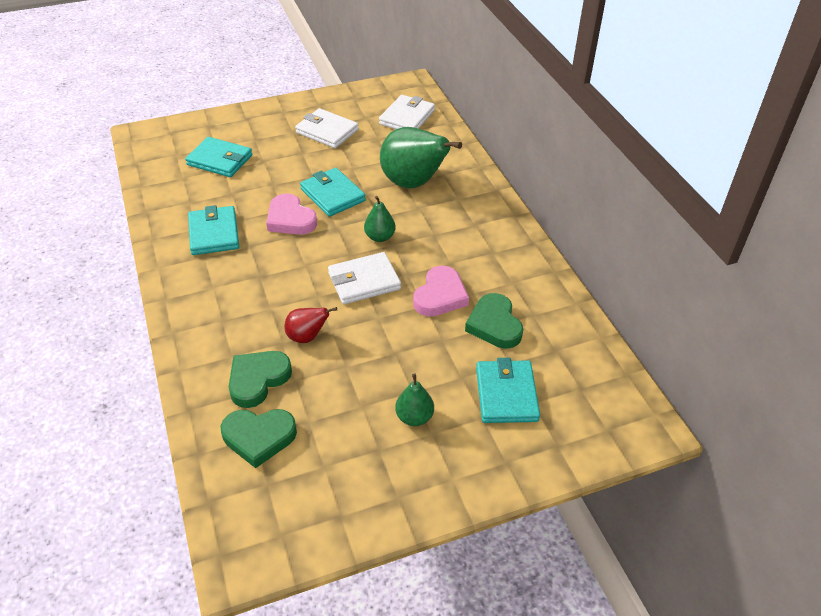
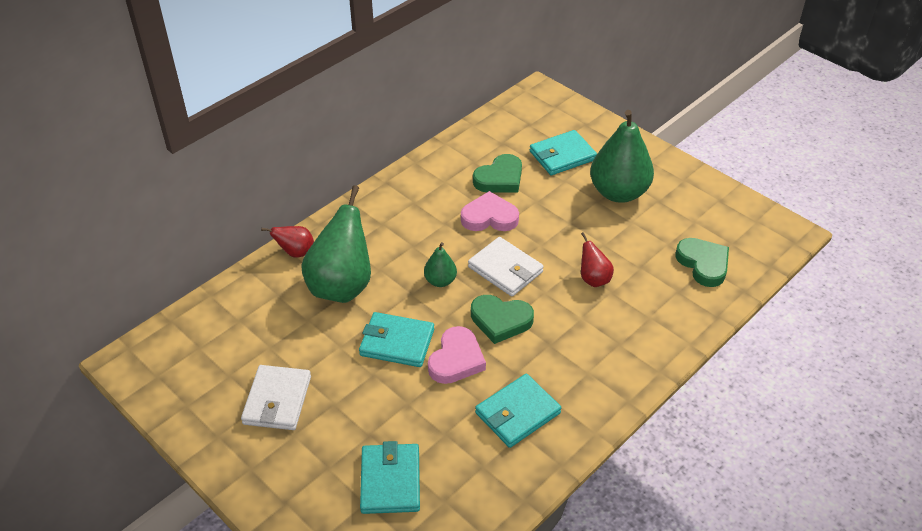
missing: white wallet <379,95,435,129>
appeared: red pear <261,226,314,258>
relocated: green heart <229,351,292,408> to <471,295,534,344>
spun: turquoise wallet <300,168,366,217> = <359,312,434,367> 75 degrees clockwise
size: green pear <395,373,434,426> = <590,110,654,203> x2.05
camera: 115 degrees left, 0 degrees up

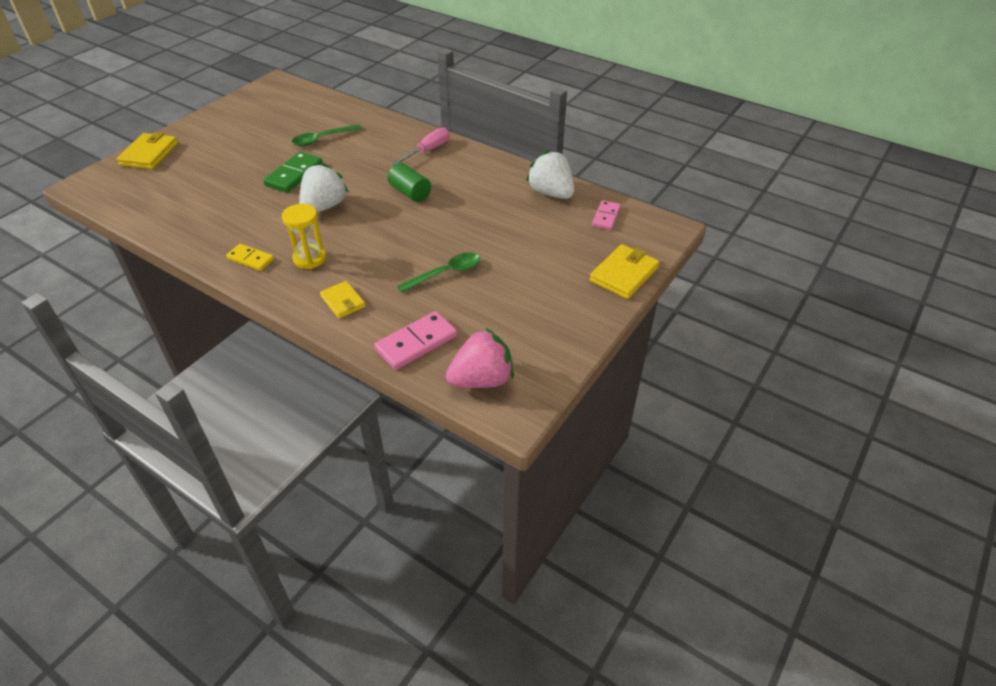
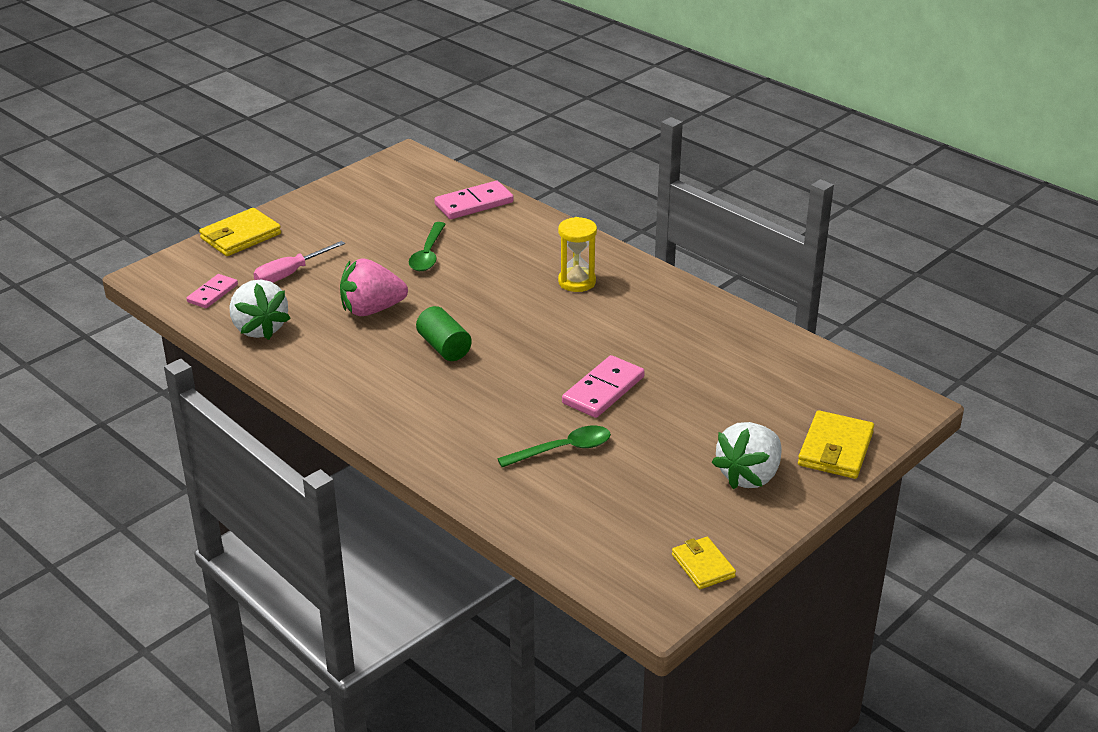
missing: yellow domino <226,244,274,271>
relocated: white strawberry <299,163,349,212> to <712,422,782,489>; yellow wallet <320,281,365,318> to <672,537,736,589>; pink screwdriver <392,128,449,165> to <253,241,345,283>; pink strawberry <446,328,514,388> to <340,258,408,316>
colour: green domino <263,152,323,193> to pink domino <562,355,645,418>
spun: green spoon <397,252,480,292> = <409,222,446,271> 60 degrees counterclockwise
camera: 170 degrees left, 10 degrees down

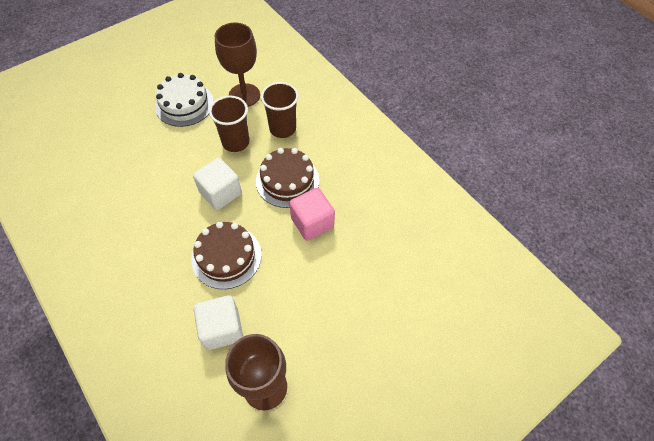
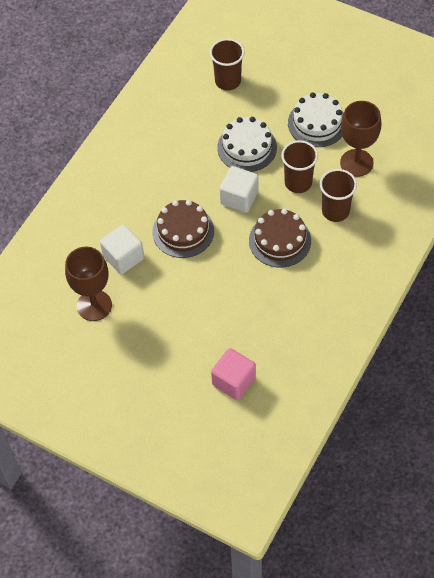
appeared: brown cup <210,39,245,91>; white cake <217,117,277,172>
relocated: pink cube <289,188,335,241> to <211,348,256,400>
camera: 70 degrees right, 0 degrees up

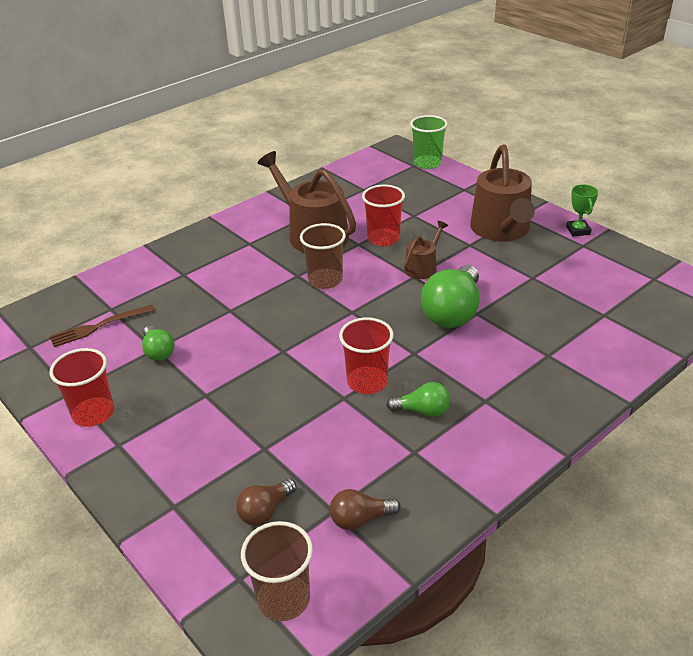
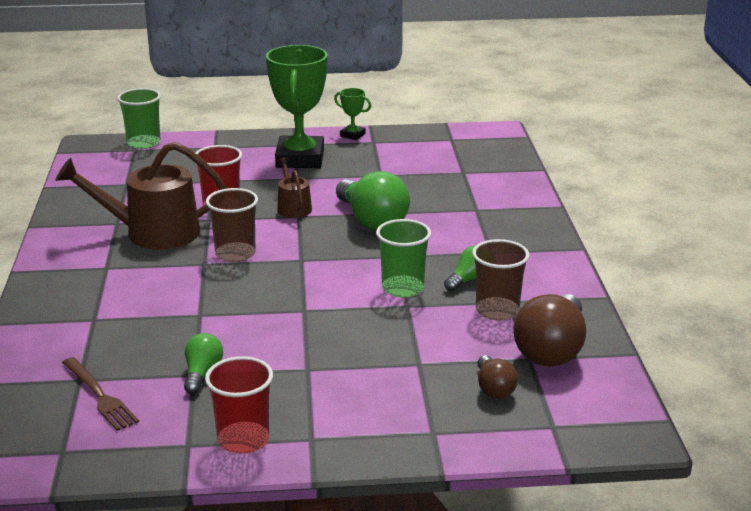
relocated: brown cup <241,521,313,621> to <472,239,529,320>
exchanged: brown watering can <470,145,535,241> to green trophy <266,45,328,168>
colour: red cup <339,317,394,394> to green cup <376,219,431,297>
spun: brown fork <50,304,155,347> = <62,357,139,431> 45 degrees counterclockwise; green light bulb <142,326,175,361> = <184,333,223,394> 90 degrees counterclockwise
size: brown light bulb <330,489,401,530> = <513,294,586,367> x1.89
camera: 55 degrees left, 10 degrees down

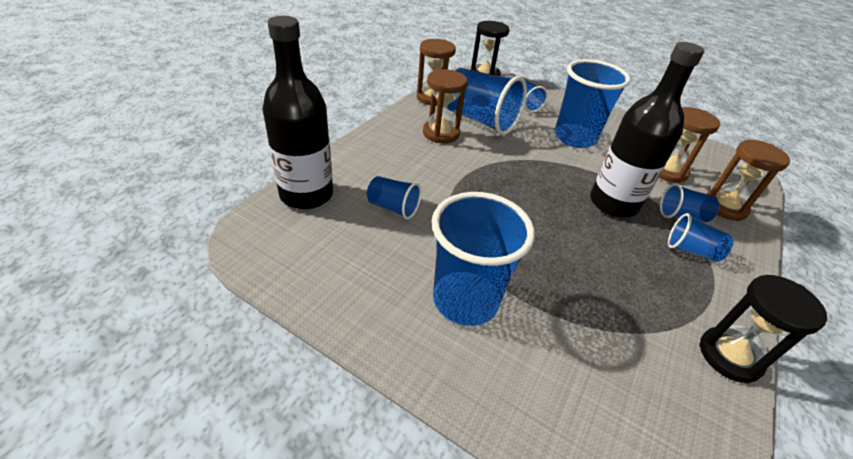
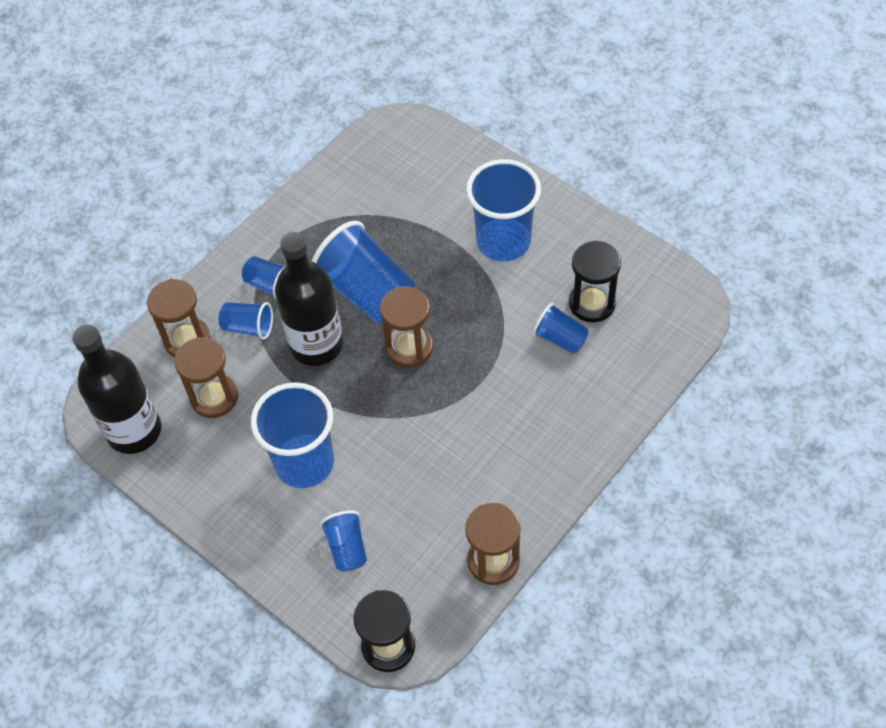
relocated: black bottle <262,16,333,209> to <72,324,161,454>; brown hourglass <423,69,468,143> to <380,286,433,368>; blue cup <447,68,527,135> to <312,221,416,324>; black hourglass <699,275,827,383> to <569,241,621,322>
camera: 165 degrees left, 15 degrees up

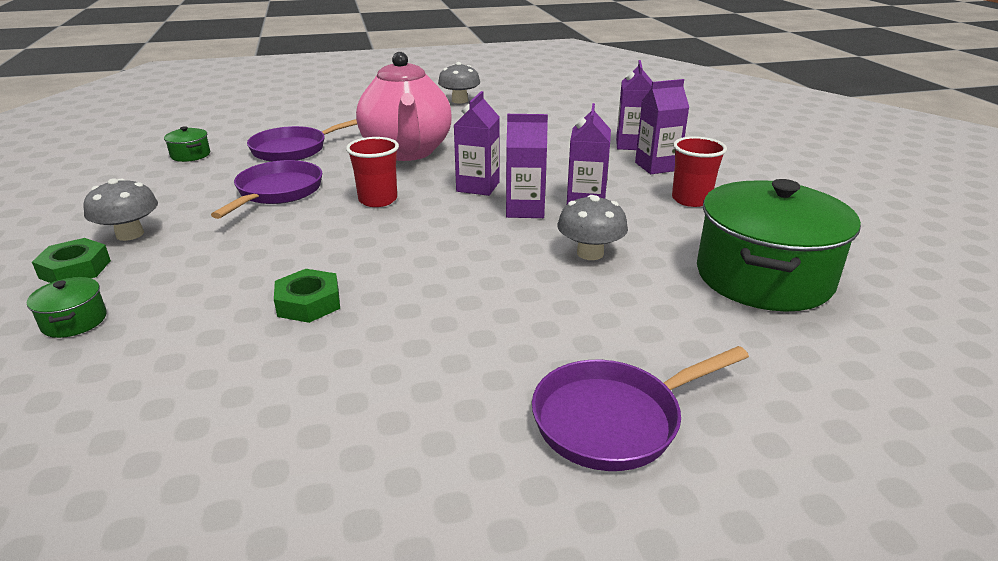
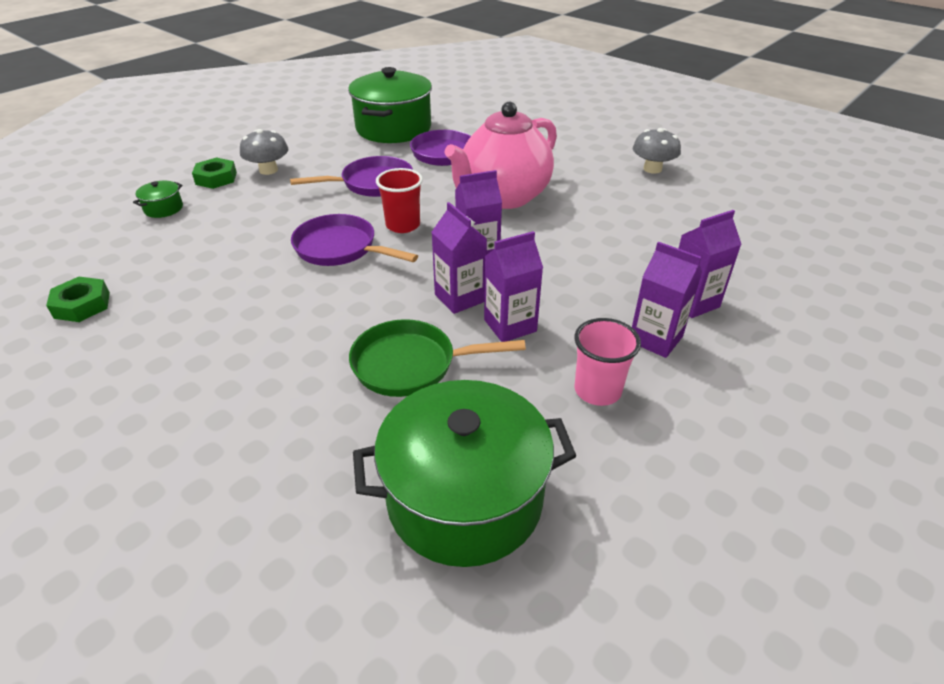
relocated: green nut <274,269,340,323> to <46,277,110,322>; purple pan <532,346,749,471> to <291,214,418,266>
exchanged: grey mushroom <557,195,628,260> to green pan <349,319,526,397>
colour: red cup <672,136,727,207> to pink cup <574,318,641,406>
size: green pot <164,126,210,162> = <348,67,432,143> x2.48
camera: 55 degrees right, 10 degrees up

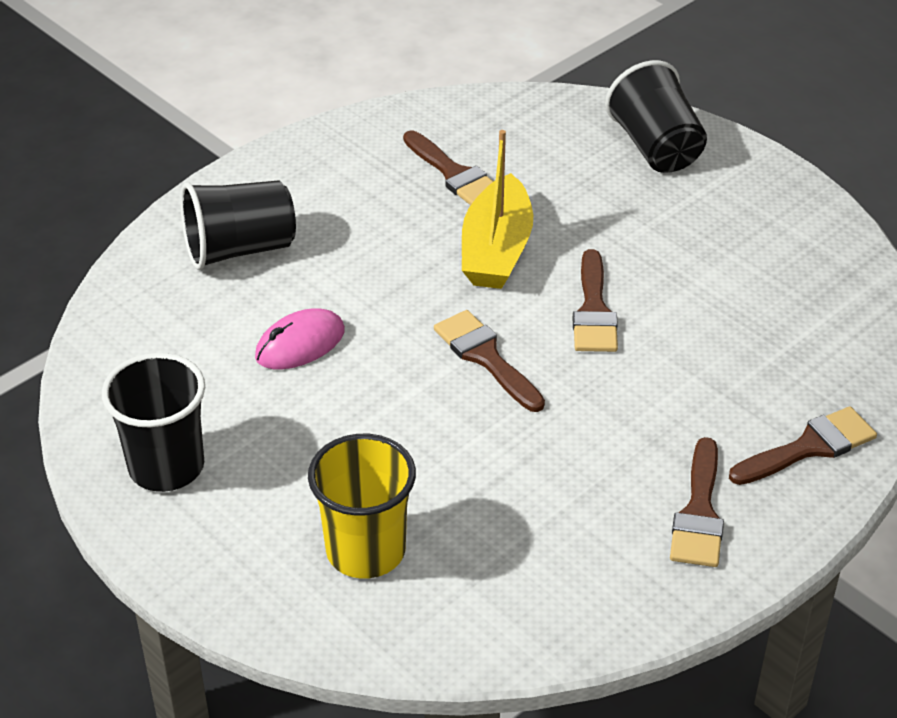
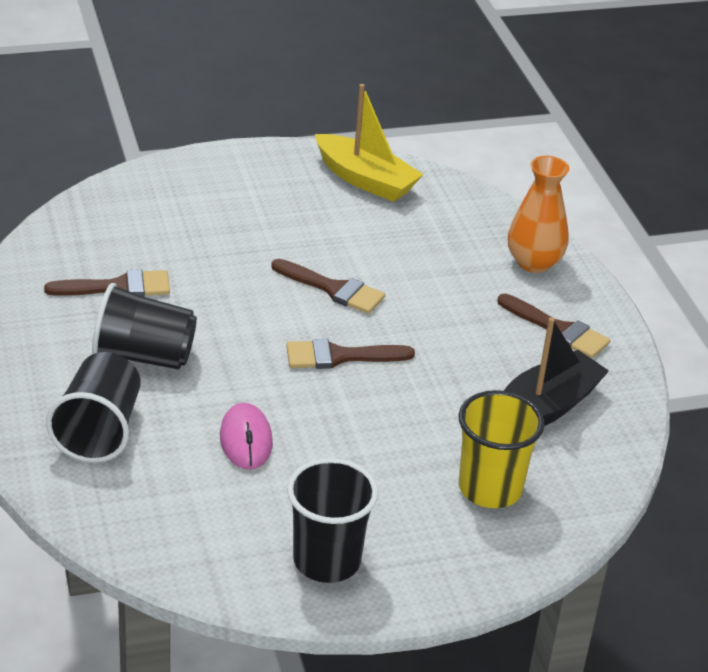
appeared: black boat <504,317,609,426>
relocated: yellow boat <462,130,533,289> to <315,84,424,202>; black cup <605,60,707,173> to <92,283,197,370>
exchanged: brown brush <729,406,877,485> to orange vase <508,156,569,273>
camera: 65 degrees left, 5 degrees down

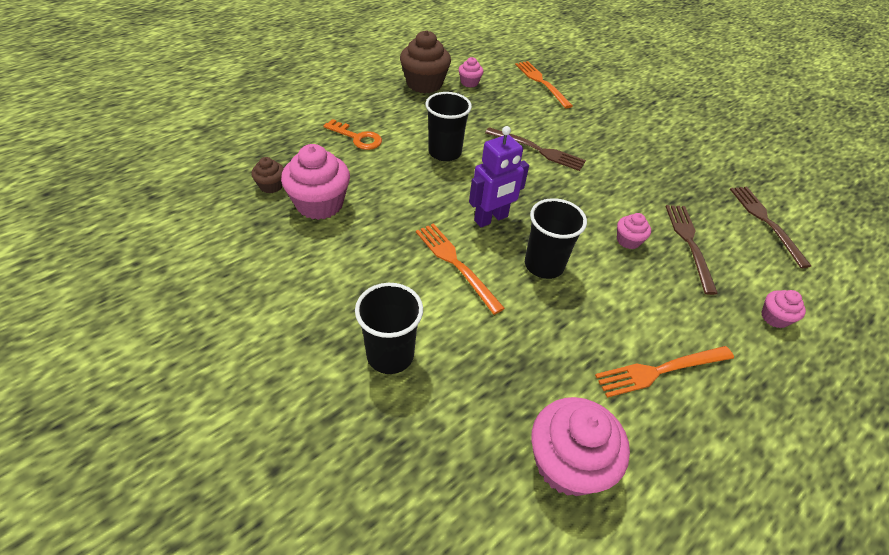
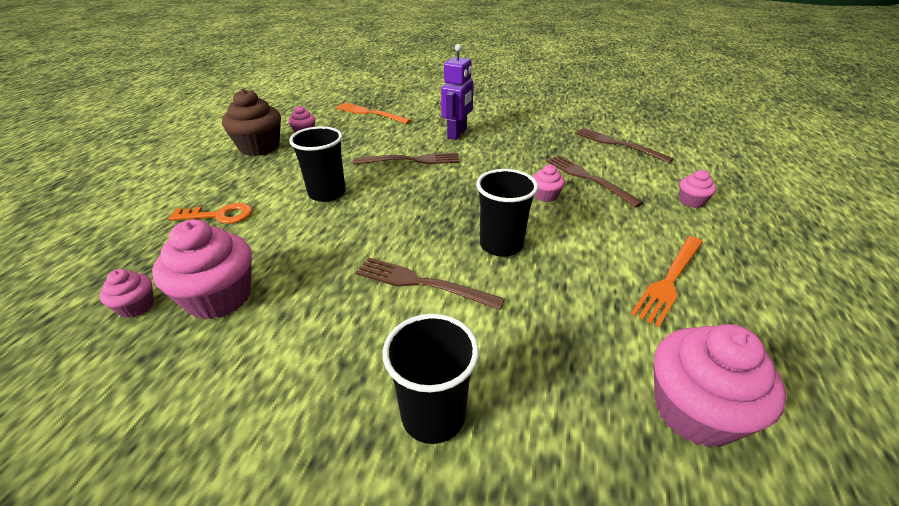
relocated: purple robot <469,126,529,227> to <441,44,474,140>
colour: brown cupcake <251,157,284,193> to pink cupcake <99,269,154,318>; orange fork <416,223,505,315> to brown fork <355,257,505,310>
camera: 30 degrees left, 10 degrees down

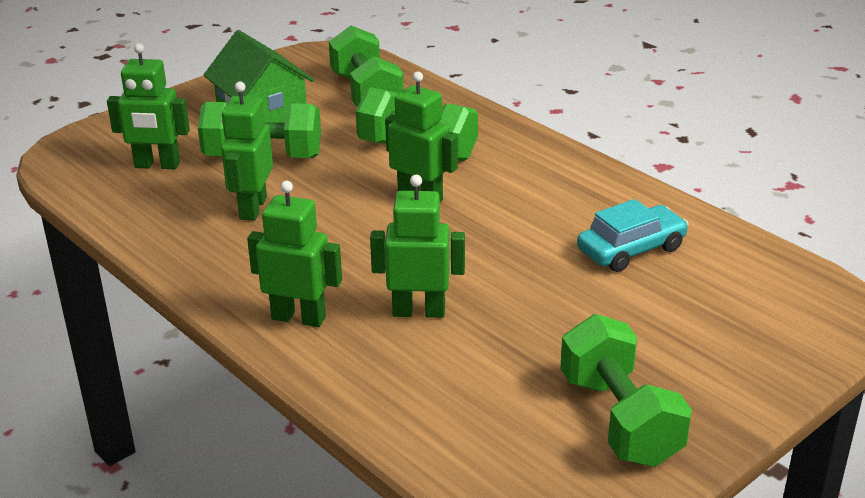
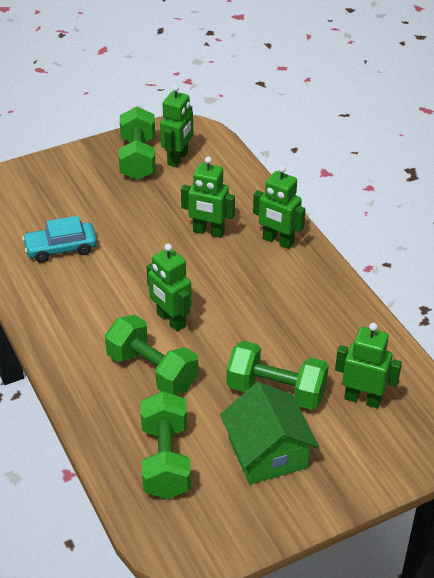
relocated: green robot <221,82,273,221> to <160,85,193,167>
camera: 165 degrees left, 10 degrees up

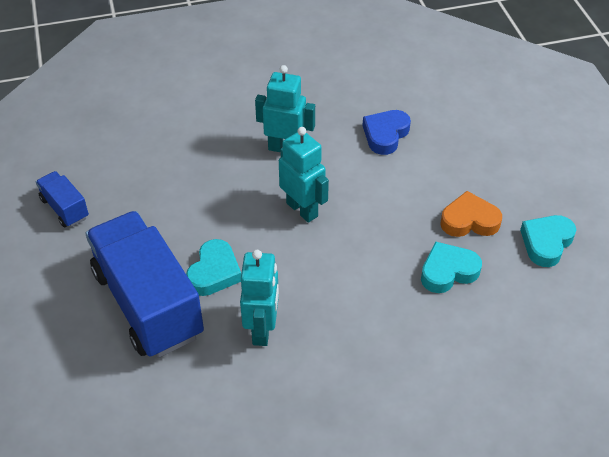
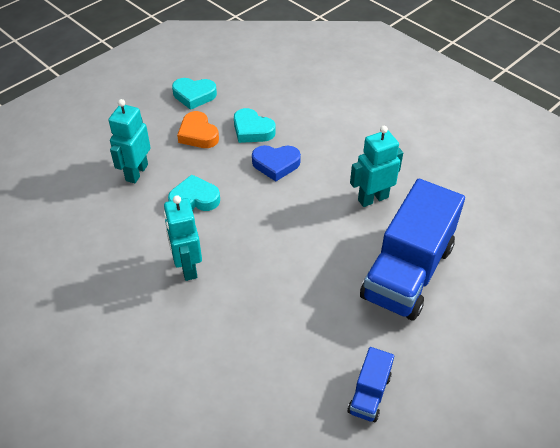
relocated: turquoise heart <186,239,241,296> to <168,175,220,211>; turquoise robot <279,127,329,223> to <108,99,151,183>; blue heart <363,110,411,155> to <252,145,301,181>
camera: 120 degrees left, 0 degrees up

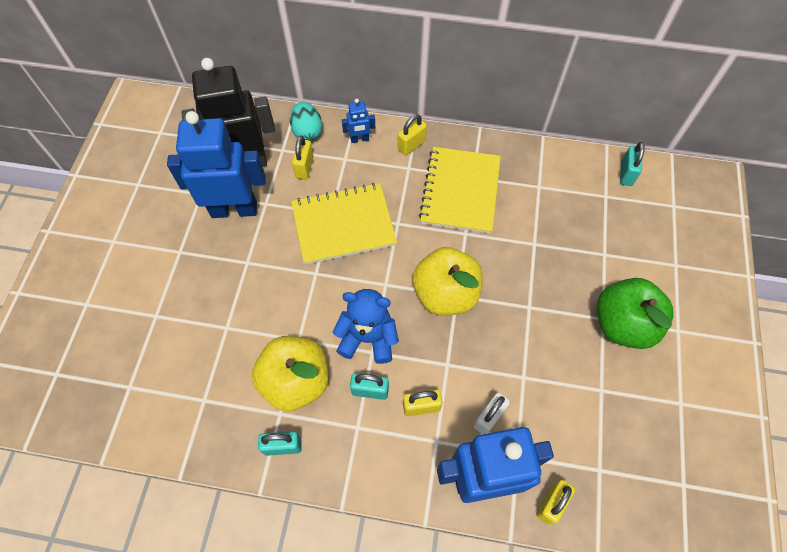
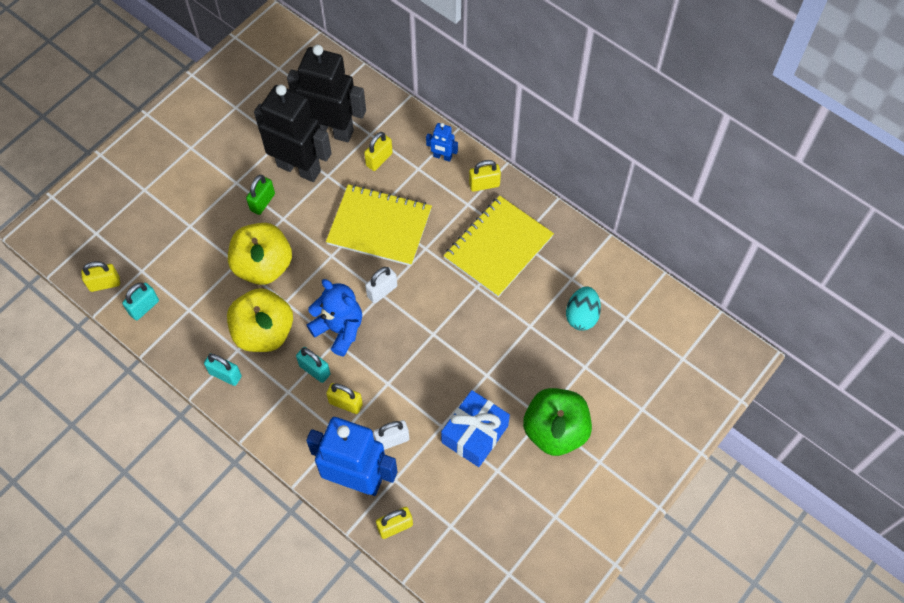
appeared: yellow padlock <81,261,120,292>; green padlock <246,175,275,215>; white padlock <365,267,397,303>; blue gift <441,390,510,467>
relocated: turquoise egg <290,102,322,142> to <566,287,601,331>; yellow apple <413,247,483,316> to <228,223,292,285>; turquoise padlock <620,142,645,186> to <122,283,159,321>
colour: blue robot <167,111,266,218> to black robot <254,85,332,182>
camera: 30 degrees right, 0 degrees up

